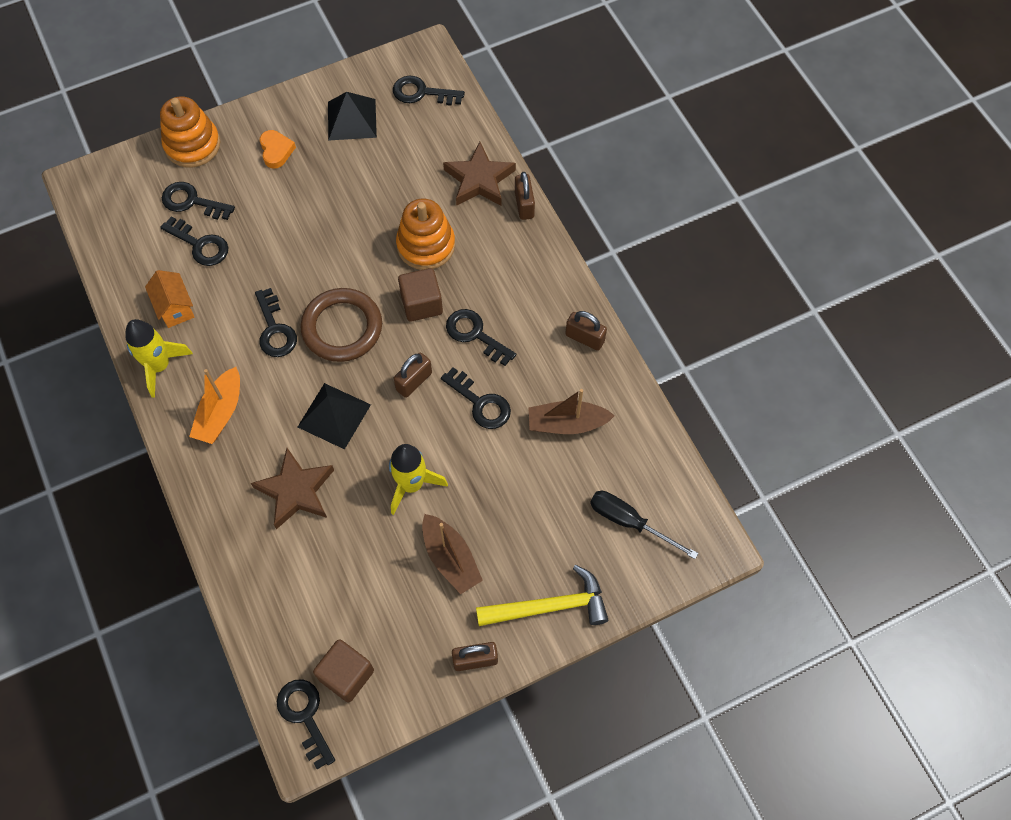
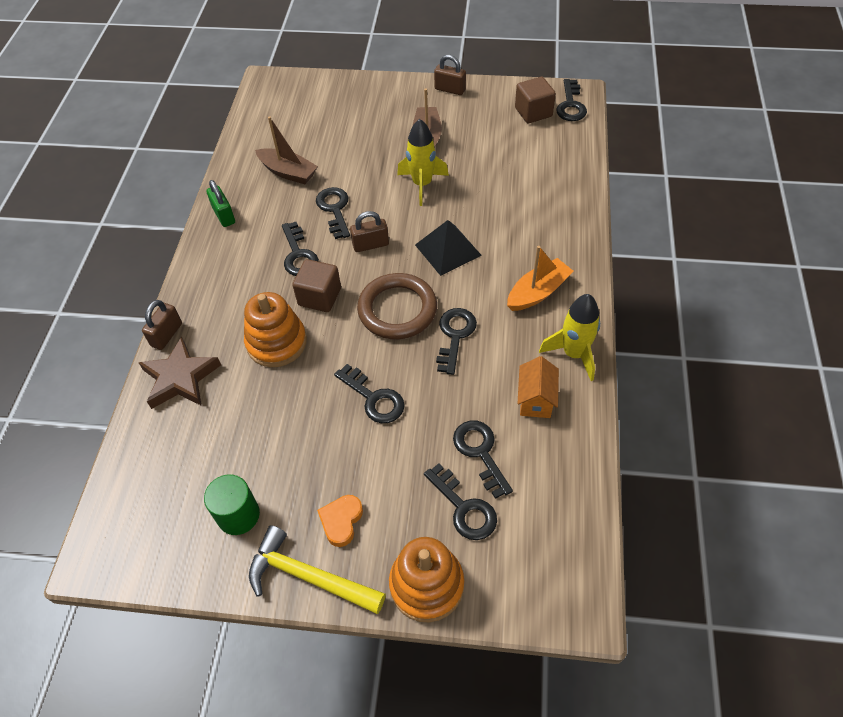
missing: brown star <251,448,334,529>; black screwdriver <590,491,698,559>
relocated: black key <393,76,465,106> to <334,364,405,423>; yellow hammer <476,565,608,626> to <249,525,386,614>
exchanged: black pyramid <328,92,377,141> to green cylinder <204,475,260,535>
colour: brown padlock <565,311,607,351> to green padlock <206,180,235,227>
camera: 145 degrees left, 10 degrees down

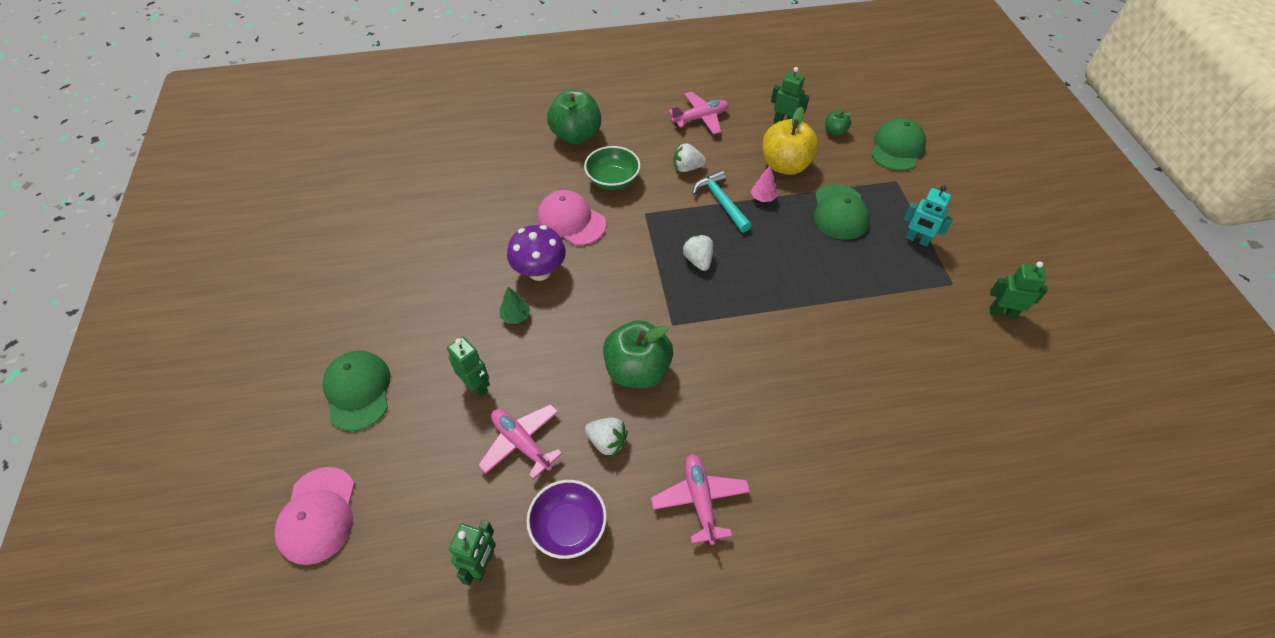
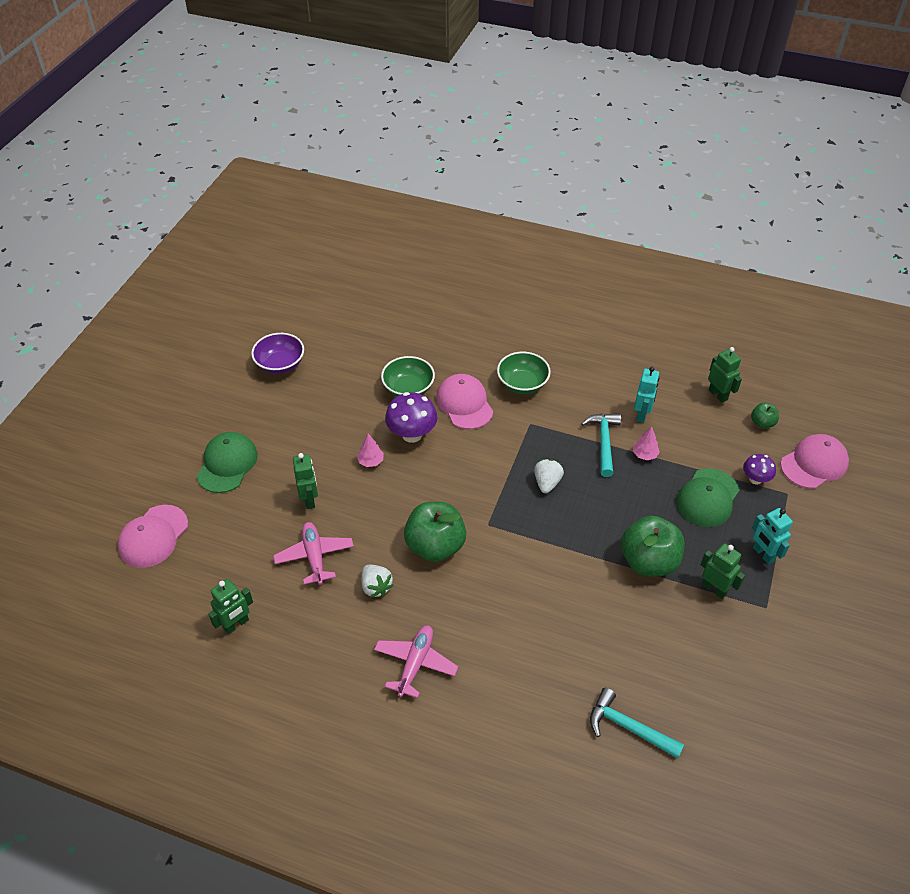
missing: pink plane <669,92,729,135>; white strawberry <673,143,706,172>; yellow apple <762,107,819,175>
appeared: green bowl <381,356,435,397>; turquoise hammer <590,688,684,759>; turquoise robot <634,367,659,423>; purple mushroom <743,454,776,485>
relocated: purple bowl <527,480,607,559> to <251,333,304,374>; green apple <547,90,601,144> to <621,515,684,576>; green robot <990,261,1048,319> to <700,543,745,599>
colour: green tree <500,287,530,324> to pink tree <357,434,384,467>; green cap <871,118,926,171> to pink cap <780,434,849,489>
camera: 30 degrees right, 5 degrees down

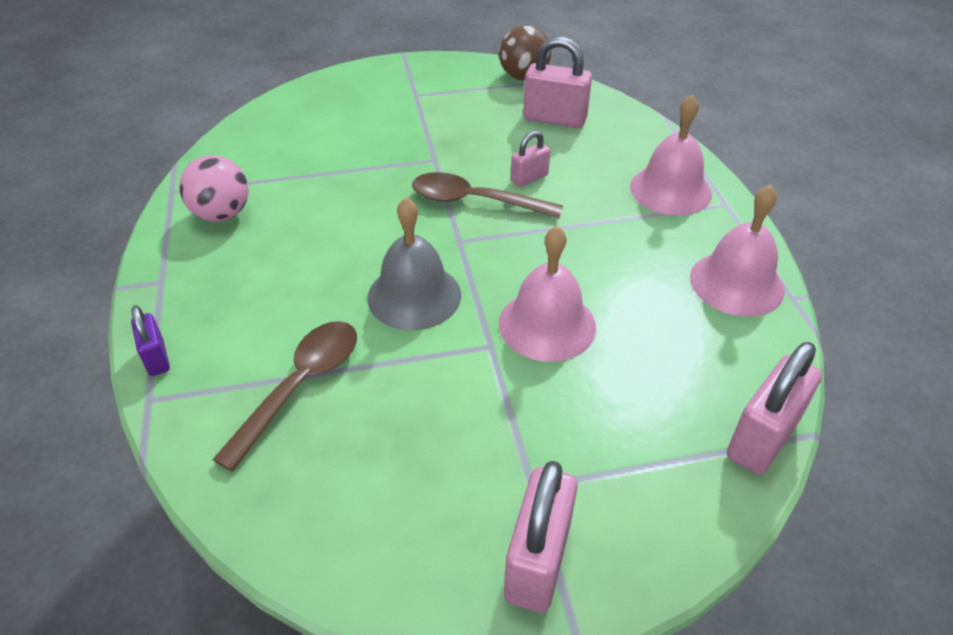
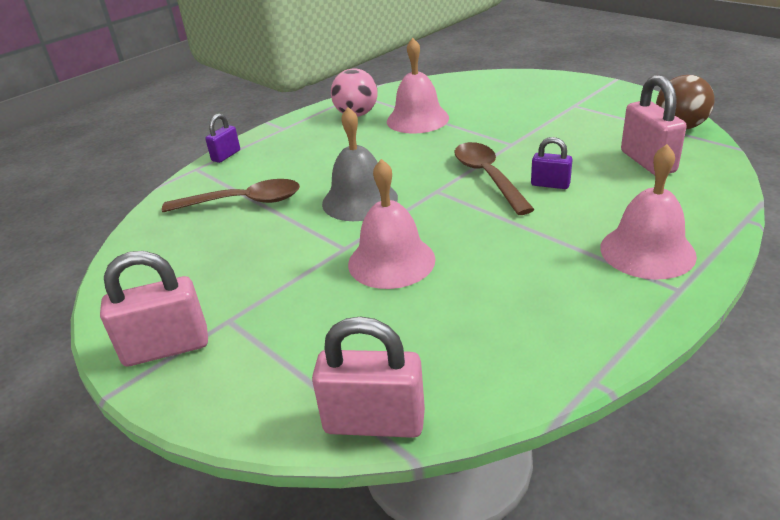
relocated: pink bell <690,185,785,317> to <387,38,449,134>
colour: pink padlock <511,131,550,187> to purple padlock <531,137,573,189>
camera: 60 degrees right, 10 degrees down

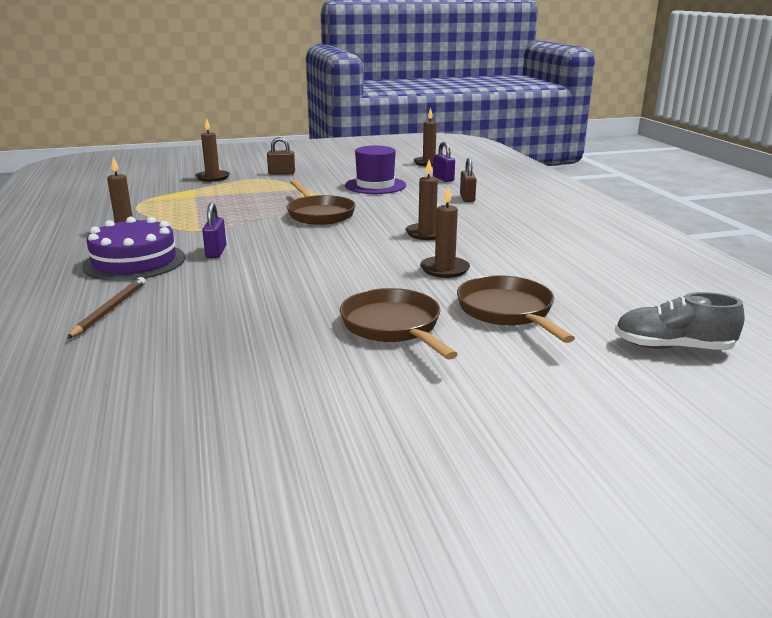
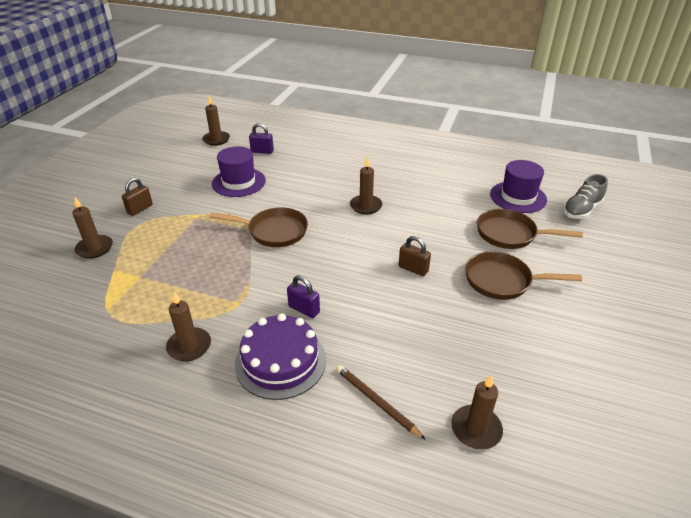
appeared: purple hat <490,160,547,213>
relocated: brown candle <420,186,470,278> to <451,375,503,450>; brown padlock <460,158,477,202> to <399,236,431,276>
camera: 55 degrees left, 15 degrees up

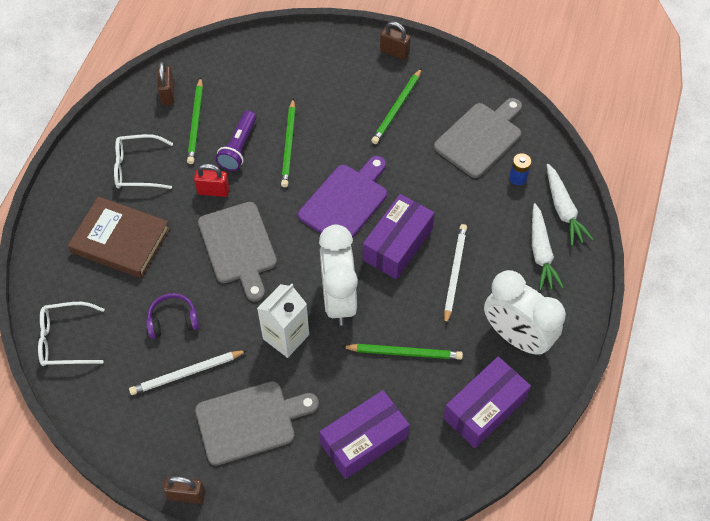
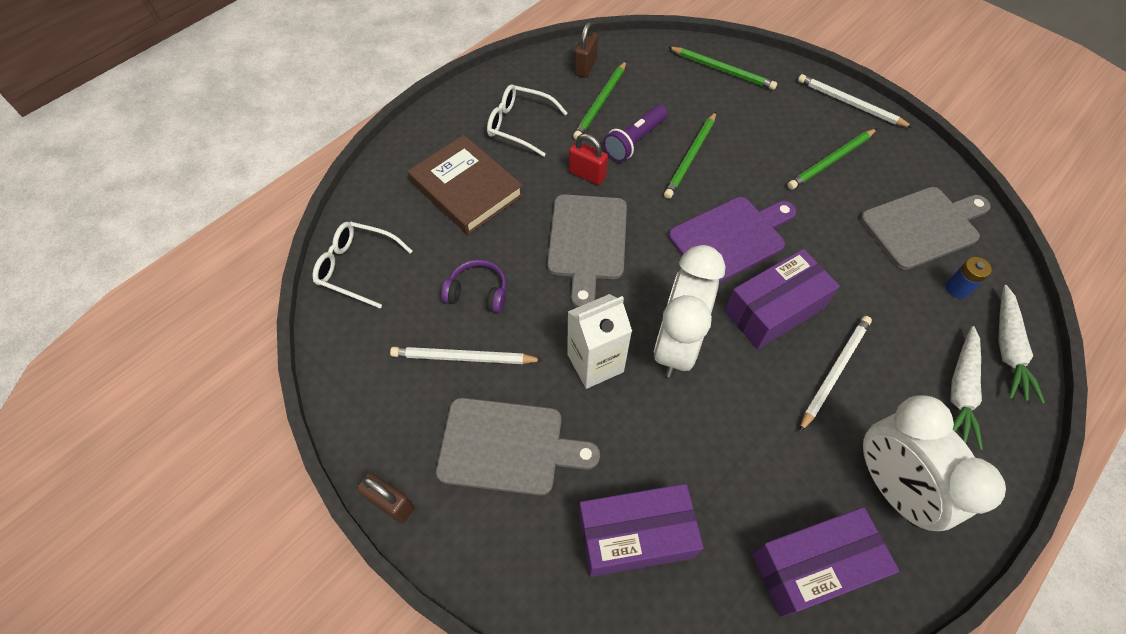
relocated: green pencil <342,344,463,360> to <668,47,777,90>
exchanged: brown padlock <380,21,411,60> to white pencil <798,74,913,128>
camera: 25 degrees right, 0 degrees up

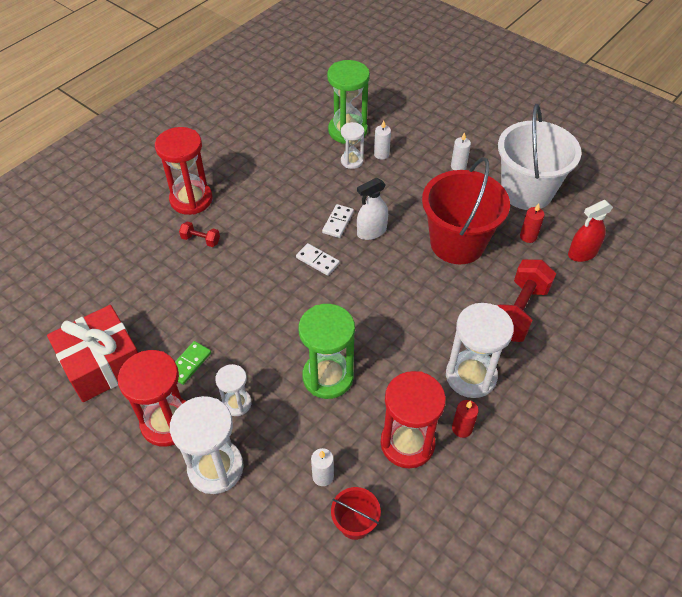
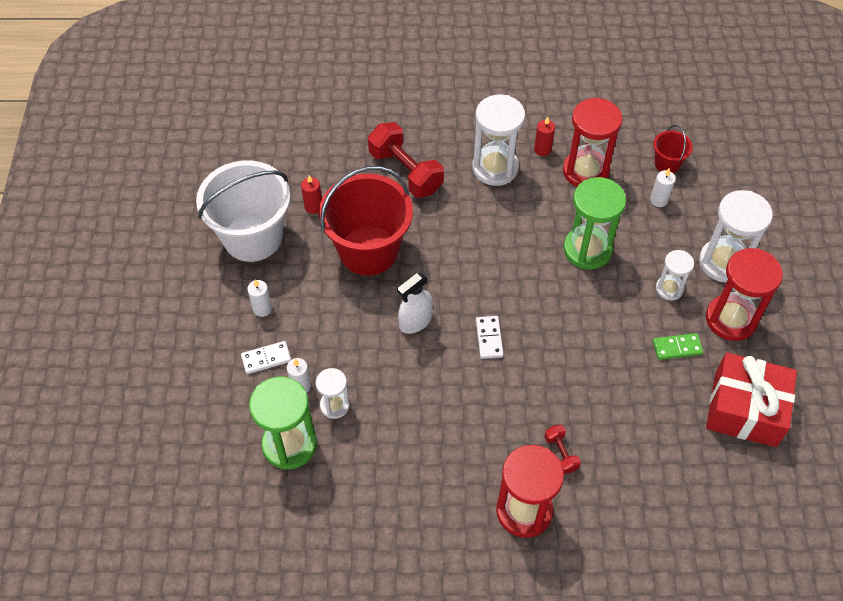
missing: red spray bottle <568,200,613,262>
relocated: white domino <322,204,354,238> to <241,341,291,374>
spun: white spray bottle <357,178,388,240> = <397,273,433,334> 120 degrees clockwise; red dumbbell <497,259,556,342> = <368,122,444,198> 60 degrees clockwise
camera: 130 degrees left, 5 degrees up

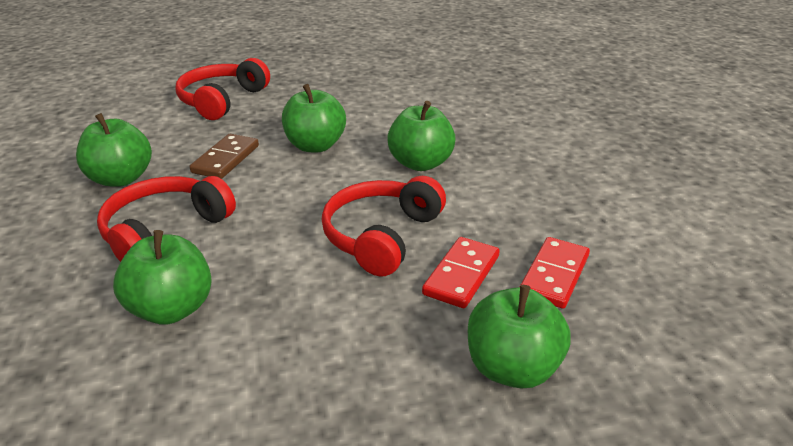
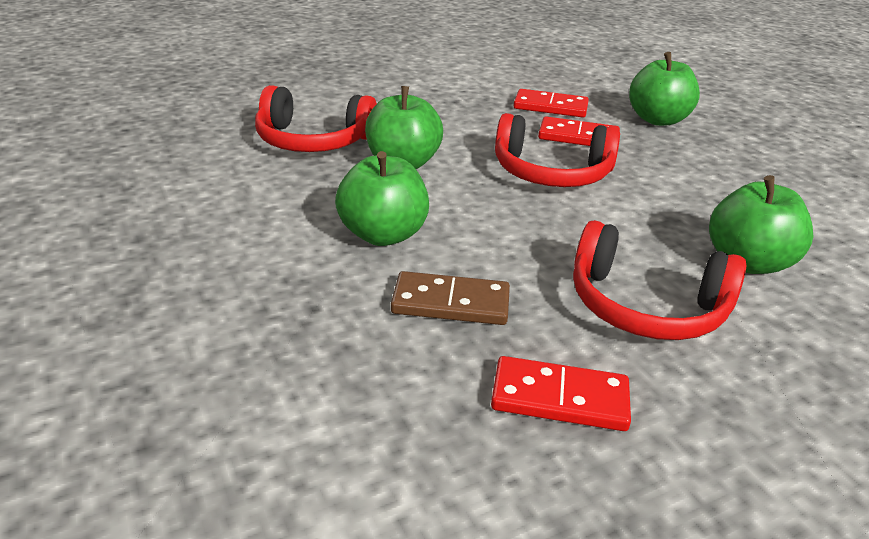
relocated: red headphones <176,58,270,120> to <255,85,377,152>
exchanged: green apple <76,113,152,187> to red domino <491,356,631,431>
camera: 105 degrees left, 0 degrees up

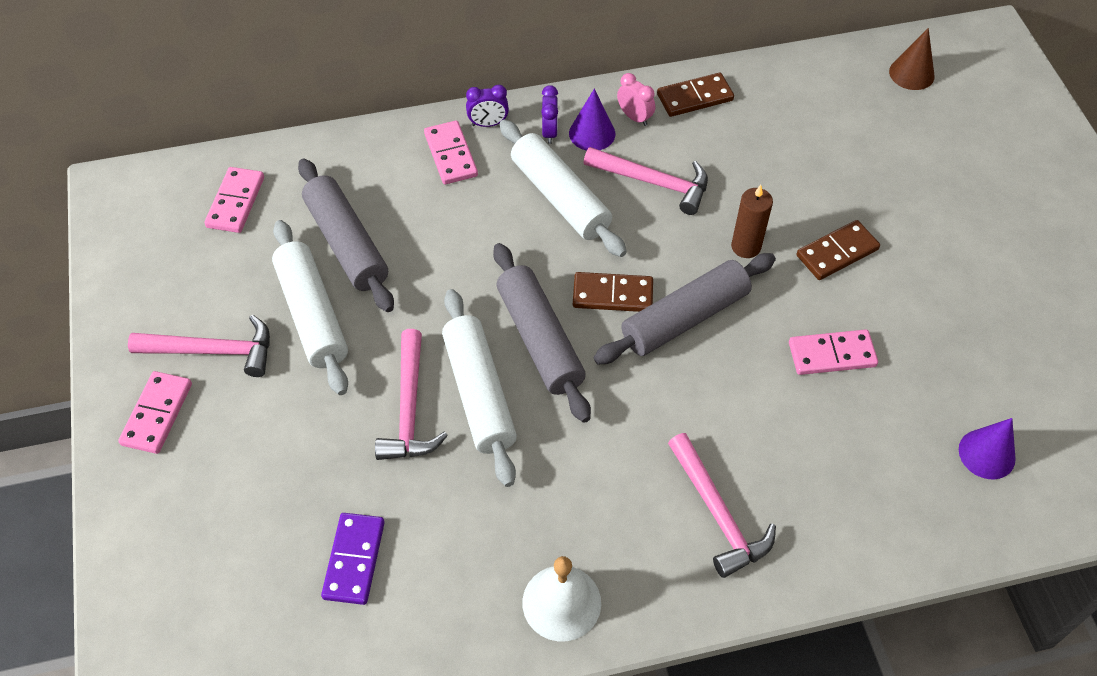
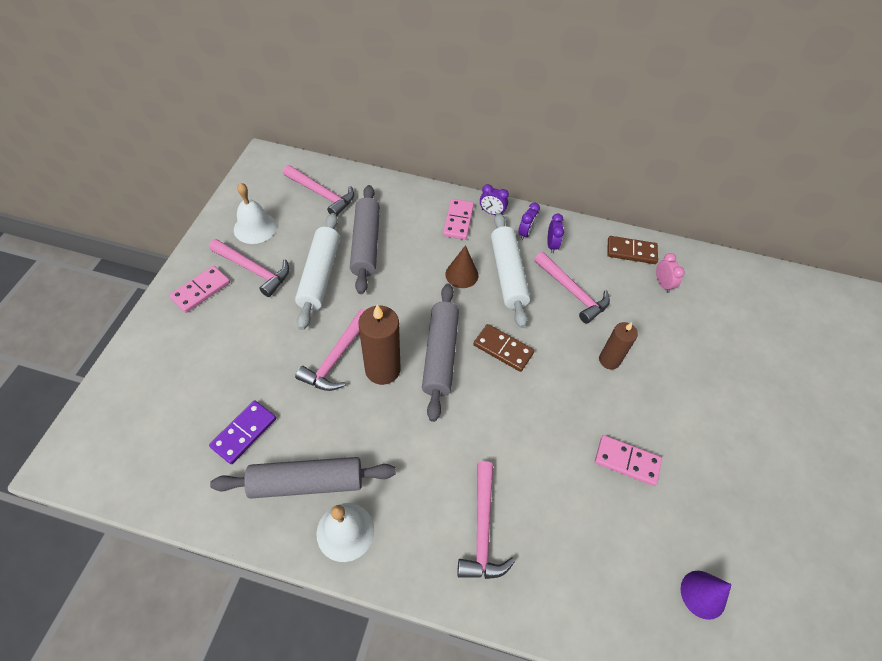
missing: brown domino <797,220,880,280>
appeared: white bell <234,183,277,244>
relocated: grey rolling pin <594,253,776,364> to <210,457,396,499>; pink clock <617,73,655,126> to <656,253,685,293>; brown cone <889,28,935,90> to <445,245,478,288>
exchanged: pink domino <204,167,264,233> to pink hammer <283,165,354,216>; white rolling pin <442,289,517,487> to brown candle <358,305,400,385>; purple cone <569,89,615,150> to purple clock <547,214,564,253>
camera: 25 degrees right, 0 degrees up

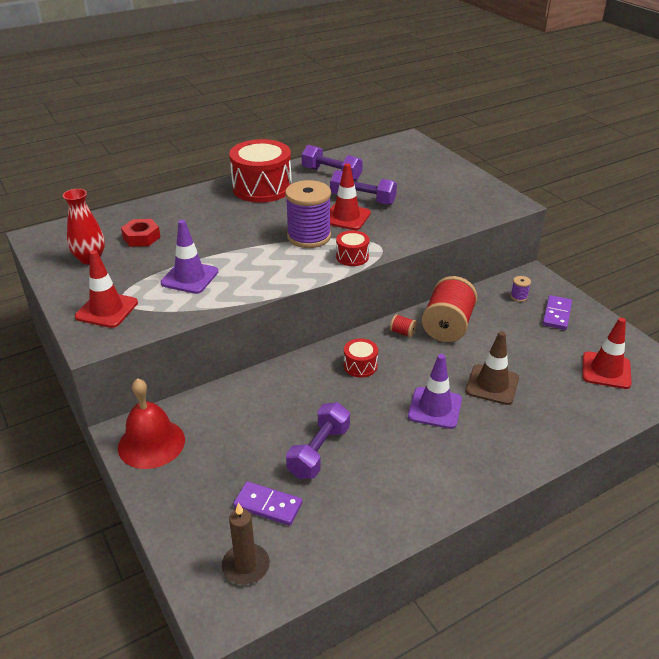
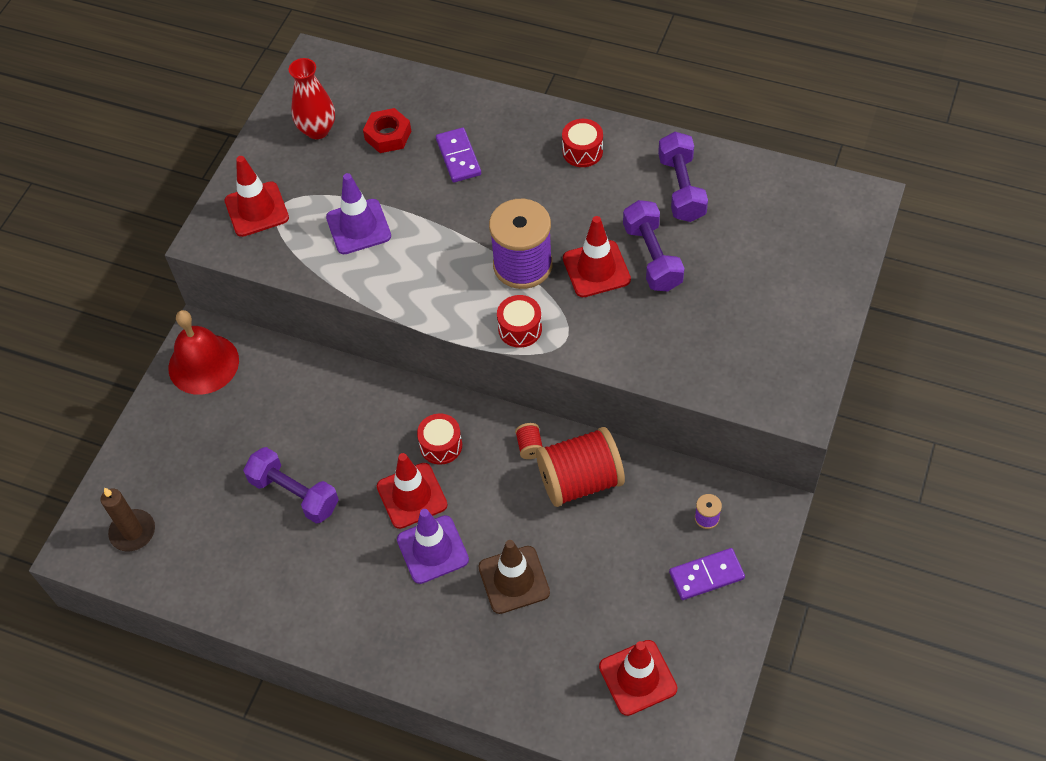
appeared: red traffic cone <377,453,448,529>
relocated: purple domino <233,481,302,526> to <436,128,481,182>
spun: purple dumbbell <286,402,350,479> = <243,447,339,524> 45 degrees clockwise
size: red drum <229,139,292,203> = <562,119,603,167> x0.48
camera: 55 degrees right, 20 degrees up

